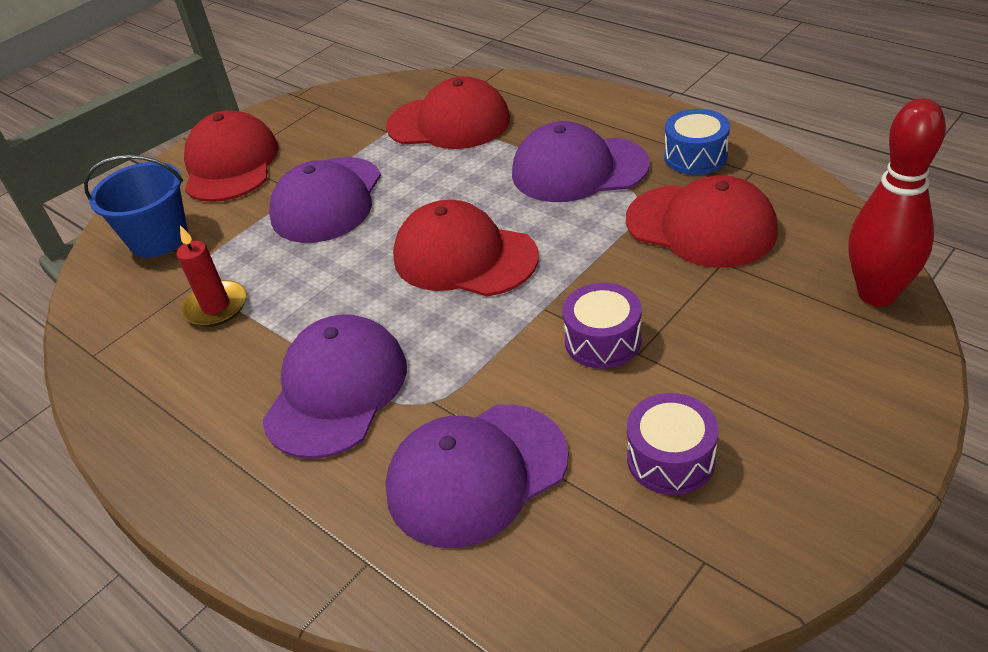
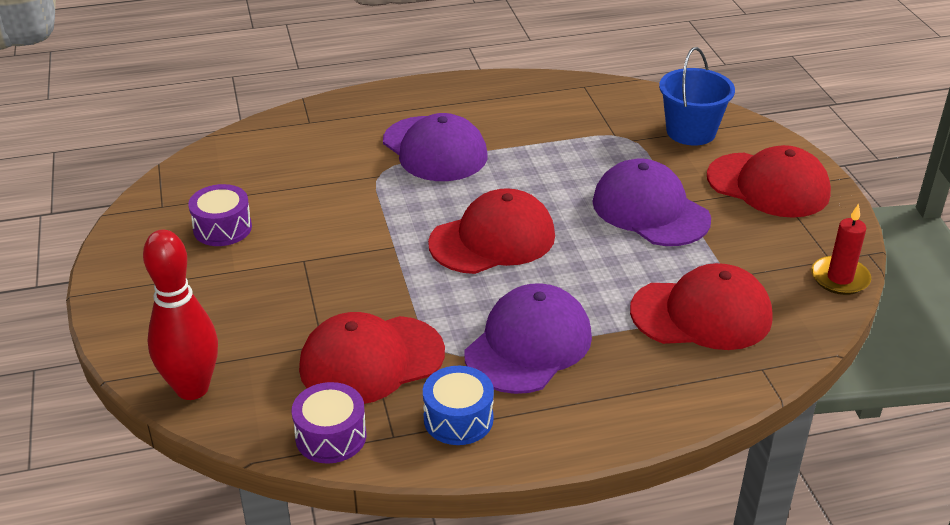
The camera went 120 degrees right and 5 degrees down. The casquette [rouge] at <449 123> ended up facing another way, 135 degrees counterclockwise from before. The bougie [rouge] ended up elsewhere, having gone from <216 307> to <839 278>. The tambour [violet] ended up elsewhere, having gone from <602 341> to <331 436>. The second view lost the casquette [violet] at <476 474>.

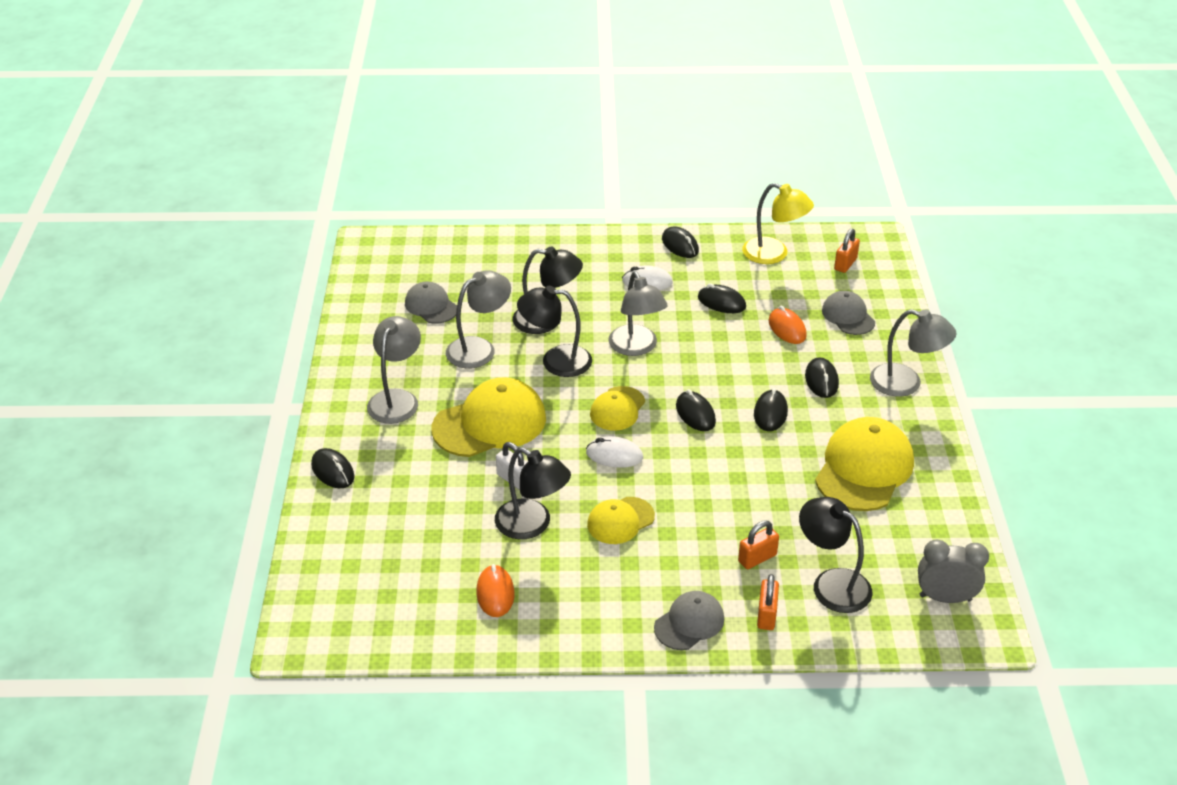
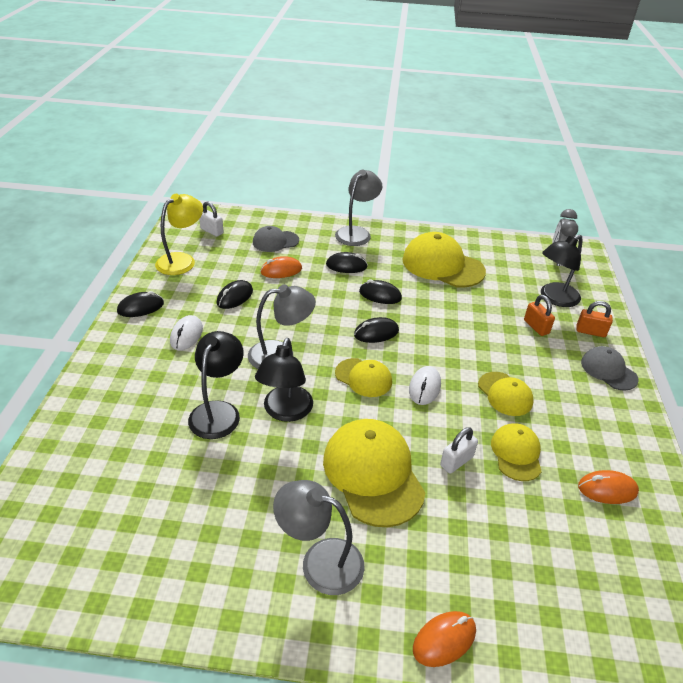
The camera went 85 degrees left and 0 degrees up. What was the cadenas [orange] at <845 264> turned into the cadenas [blanc] at <212 231>. The second view lost the lampe [gris] at <479 348>. The second view lost the casquette [gris] at <431 306>. Where the lampe [noir] stood at <532 525>, the casquette [jaune] came to stand at <516 453>. What was the souris [noir] at <333 471> turned into the souris [orange] at <444 640>.

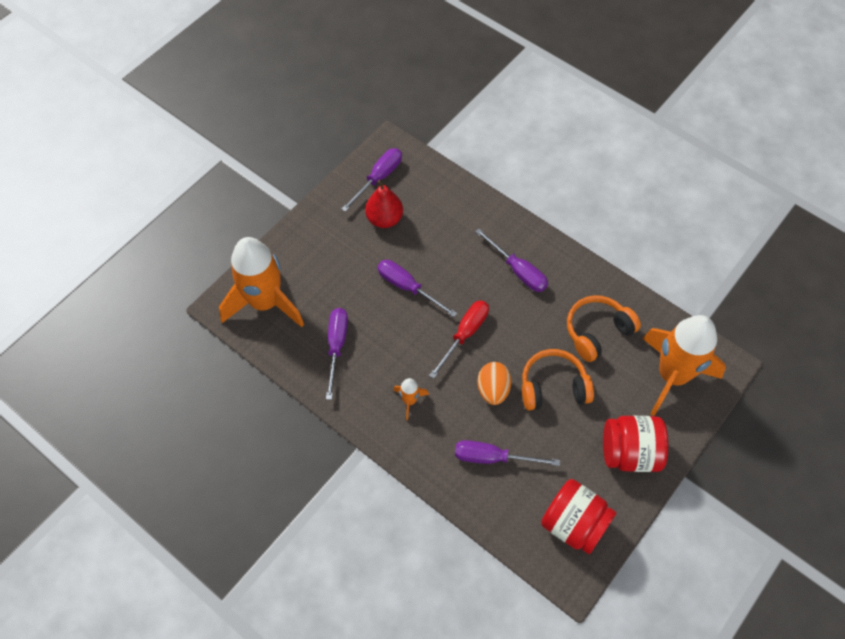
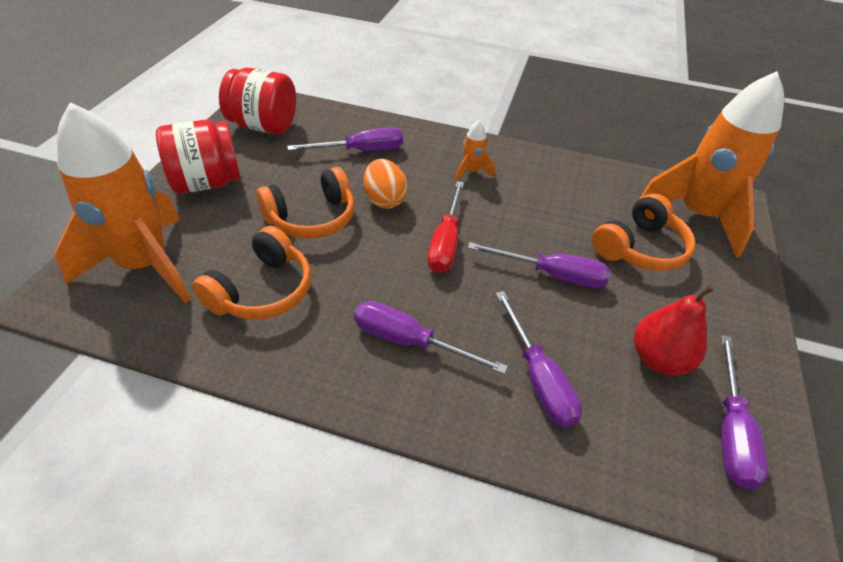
The camera went 155 degrees right and 15 degrees down. The tournevis [violet] ended up elsewhere, having gone from <336 346> to <538 378>. The second view gained the casque audio [orange] at <640 248>.

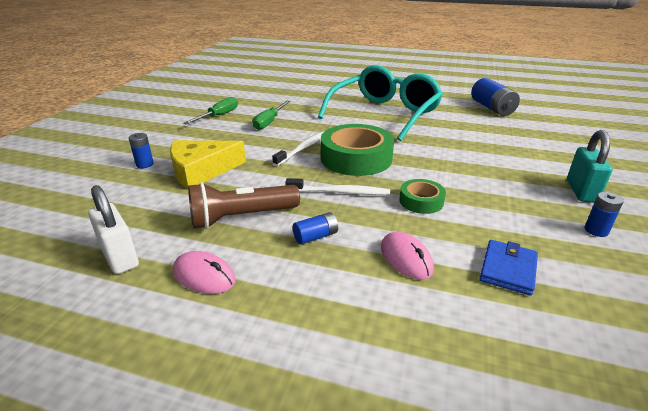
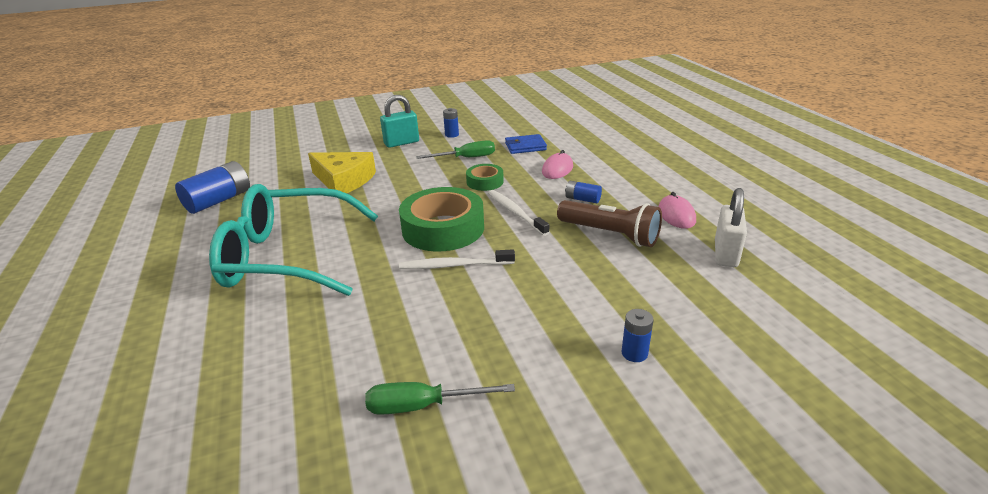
The camera went 125 degrees left and 0 degrees up. The tournevis [vert] ended up elsewhere, having gone from <269 122> to <466 158>. The fromage [jaune] ended up elsewhere, having gone from <201 171> to <344 180>.

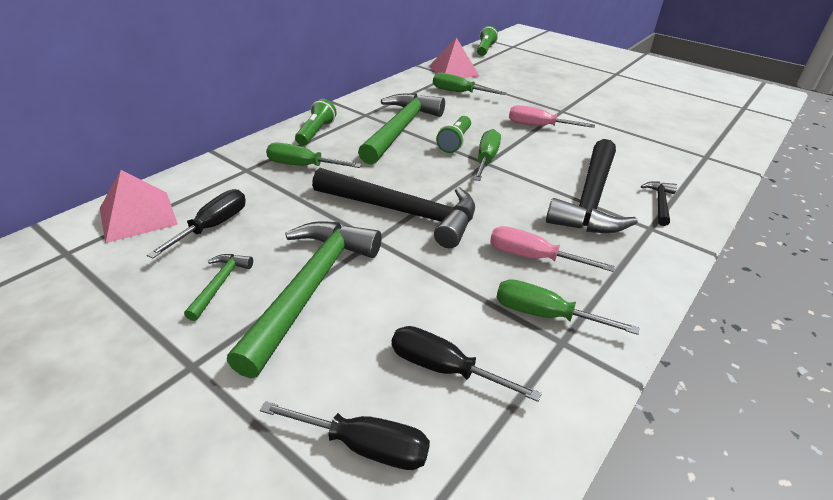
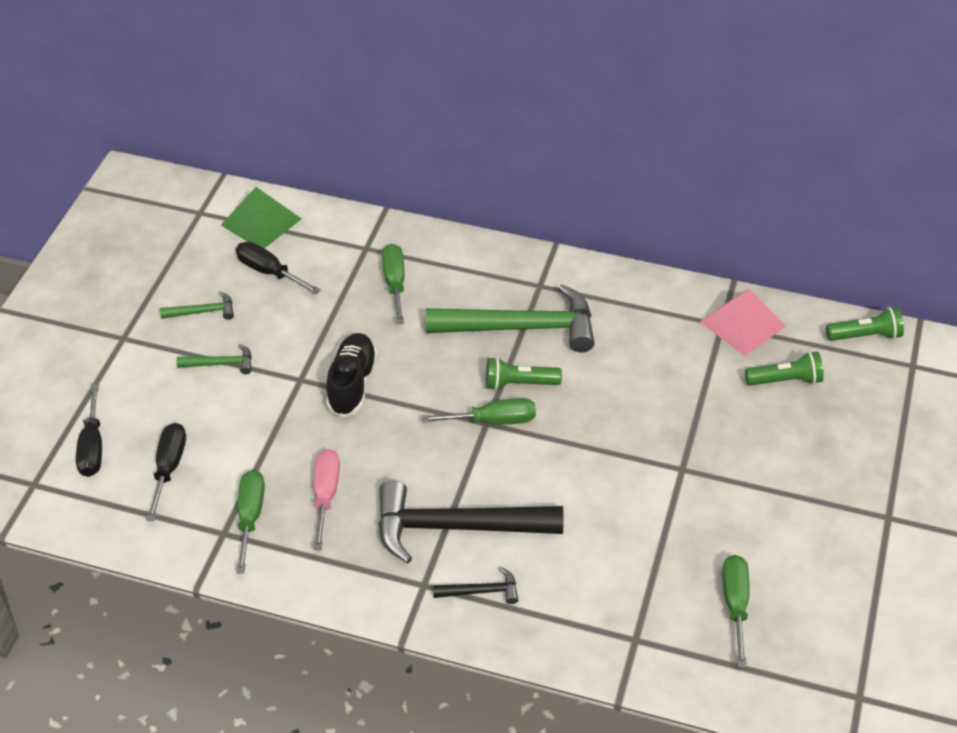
The camera went 70 degrees right and 10 degrees up. The tournevis [vert] ended up elsewhere, having gone from <458 92> to <735 604>. The lampe de poche [vert] ended up elsewhere, having gone from <316 132> to <785 380>. The second view lost the tournevis [rose] at <538 126>. Where the marteau [noir] stood at <402 212>, the chaussure [noir] came to stand at <352 384>. What was the pyramide [rose] at <138 216> turned into the pyramide [vert] at <261 222>. The tournevis [noir] at <213 226> ended up facing another way, 150 degrees counterclockwise from before. The size of the marteau [vert] at <310 288> changed by a factor of 0.44.

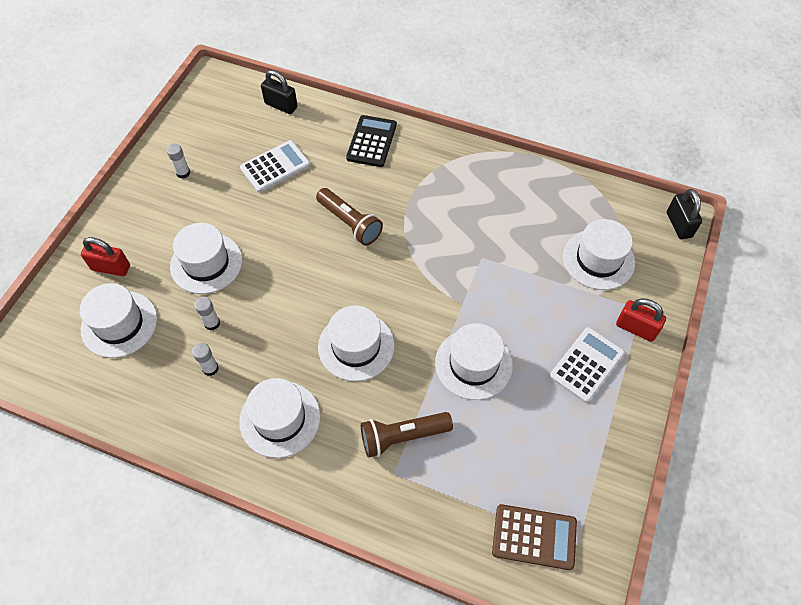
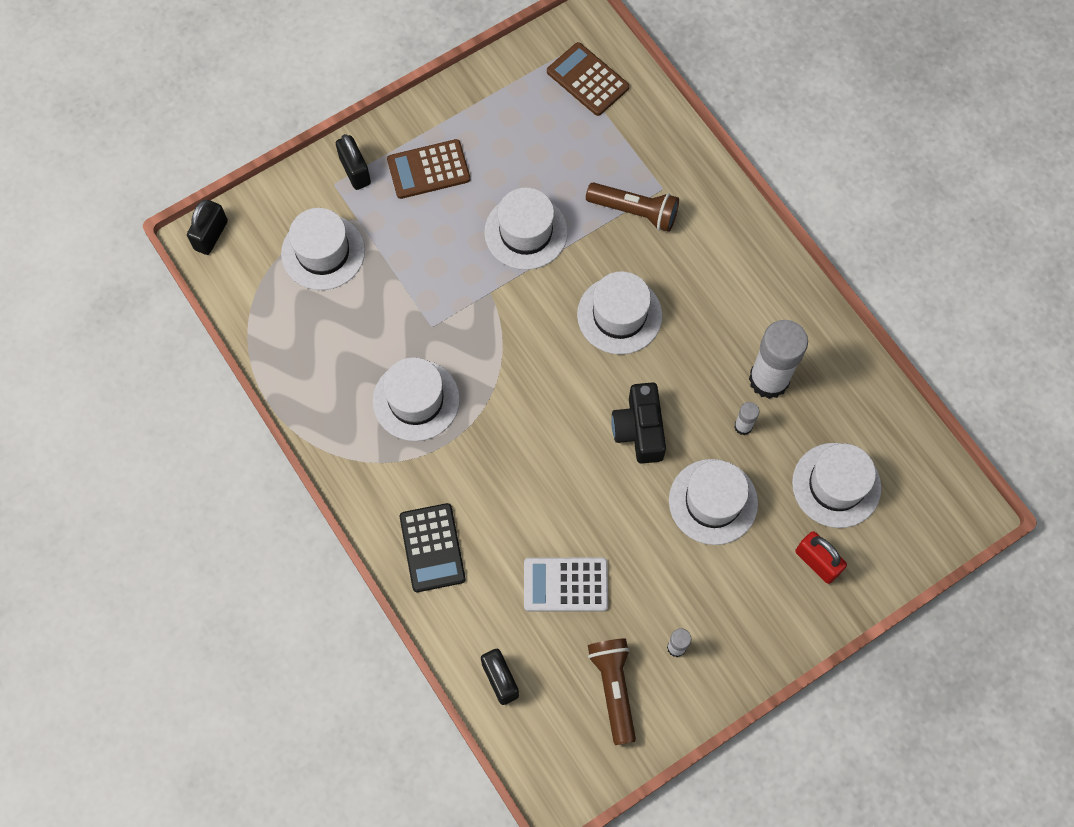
The camera went 145 degrees left and 10 degrees up. The calculatrice [noir] at <371 141> ended up facing another way, 60 degrees counterclockwise from before. The lampe de poche [marron] ended up elsewhere, having gone from <350 223> to <614 689>. What was the cadenas [rouge] at <636 328> turned into the cadenas [noir] at <355 171>. What was the calculatrice [blanc] at <586 365> turned into the calculatrice [marron] at <428 169>. The size of the bâton de colle [blanc] at <210 368> changed by a factor of 2.25. The chapeau [blanc] ended up elsewhere, having gone from <280 419> to <416 400>. The second view gained the appareil photo [noir] at <639 429>.

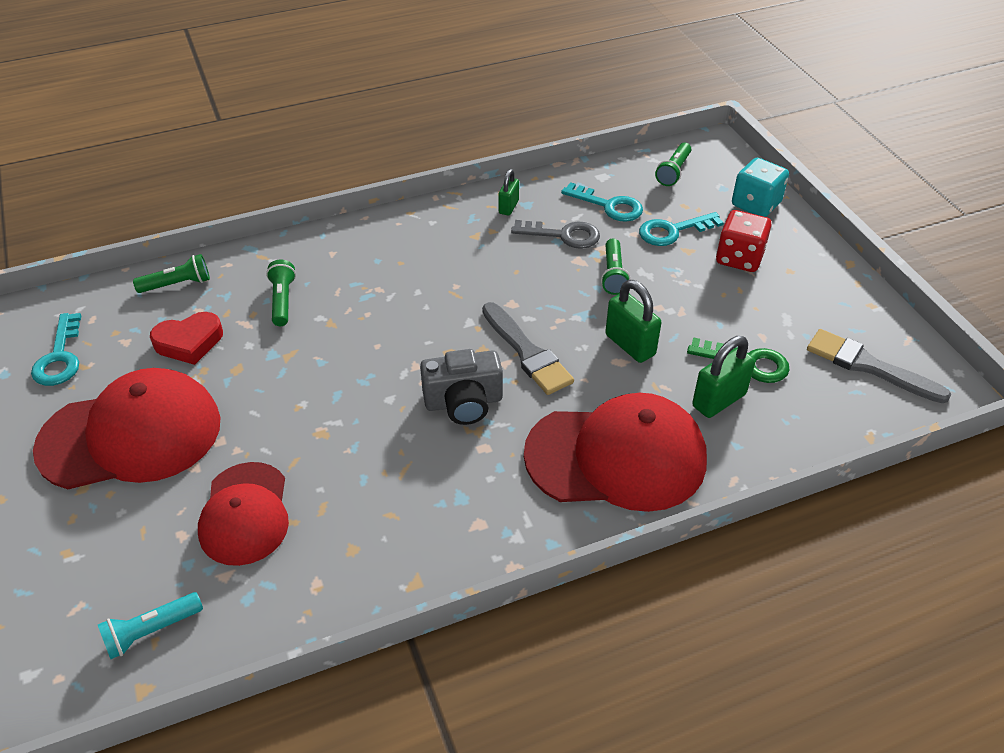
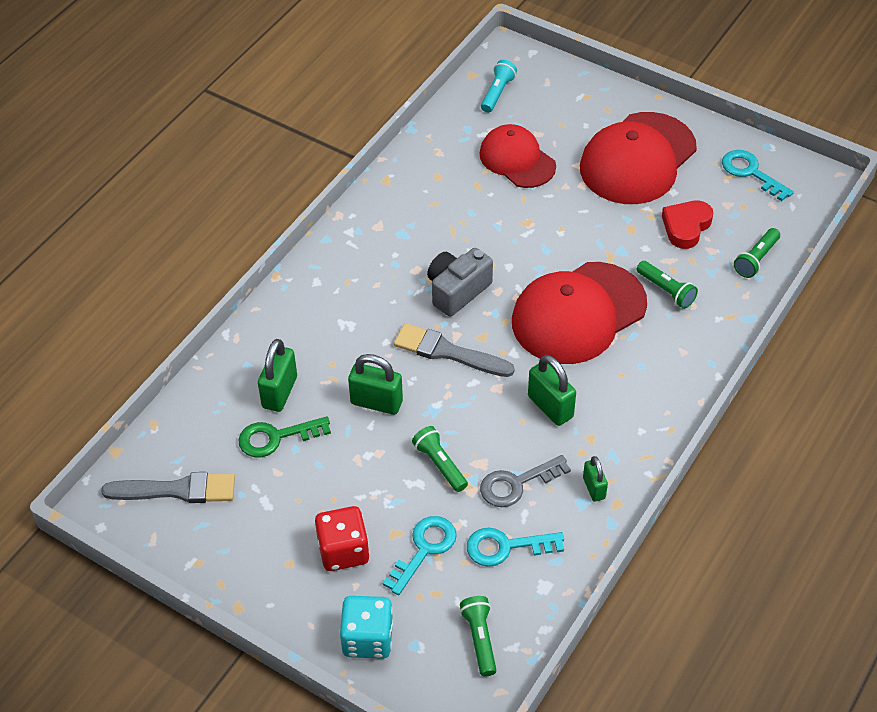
The camera went 145 degrees right and 5 degrees up. The casquette [rouge] ended up elsewhere, having gone from <616 457> to <578 313>. The second view gained the cadenas [vert] at <550 407>.

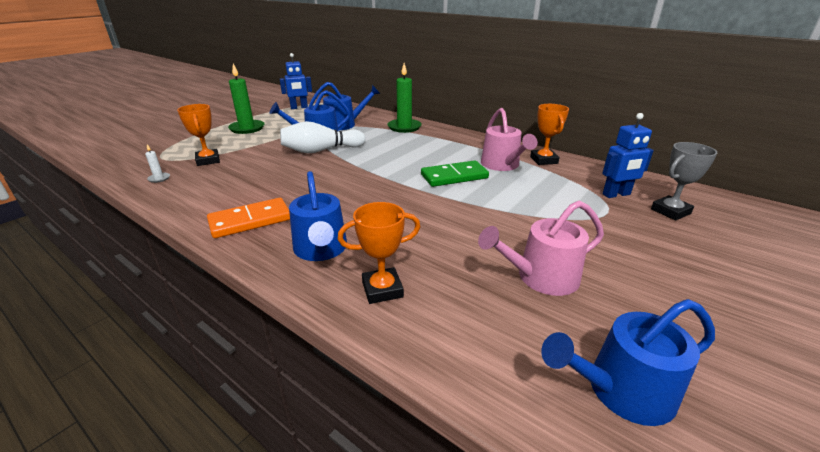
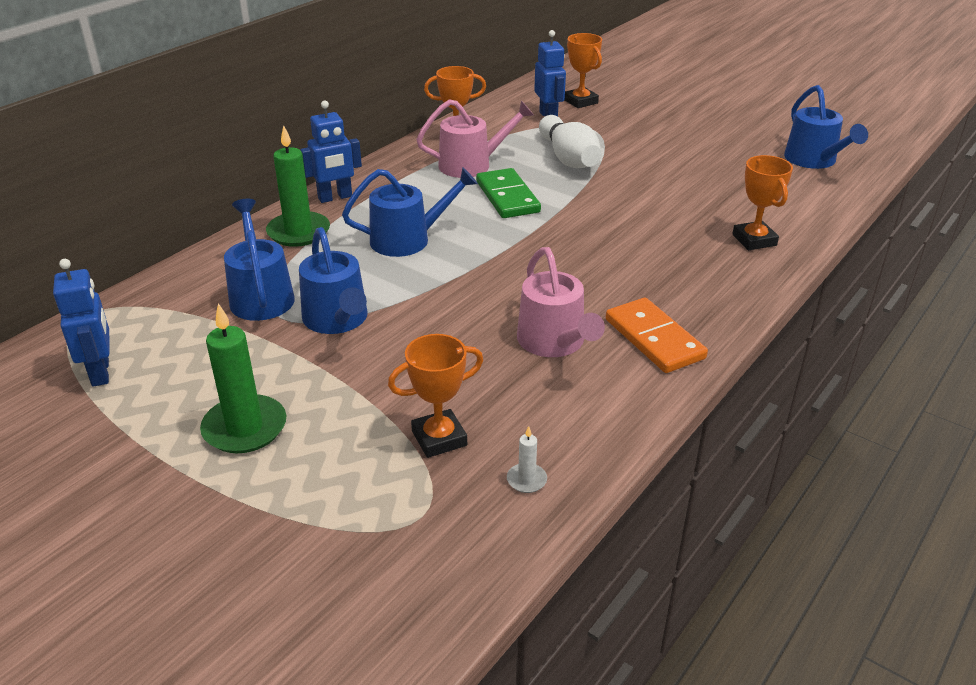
The camera went 90 degrees left and 5 degrees up. The quille [blanc] ended up elsewhere, having gone from <321 150> to <568 158>. What was the trophée [gris] at <670 211> turned into the trophée [orange] at <580 101>. The arrosoir [bleu] ended up elsewhere, having gone from <321 249> to <408 239>. The arrosoir [rose] ended up elsewhere, having gone from <541 277> to <554 342>. The second view gained the robot [bleu] at <335 197>.

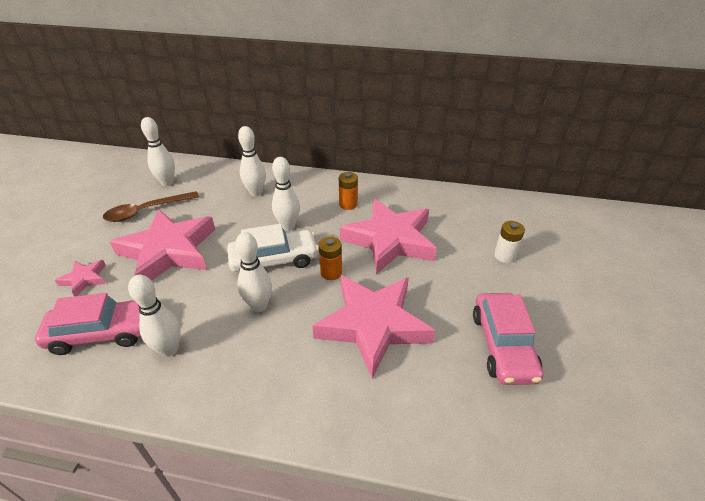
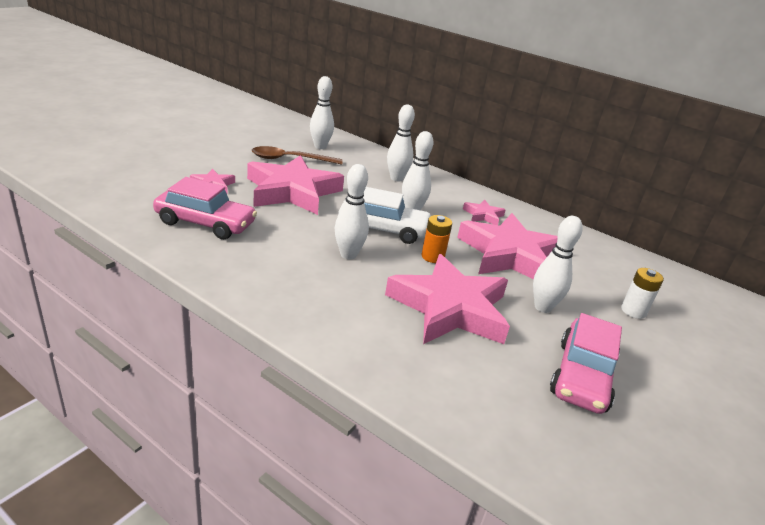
The camera went 20 degrees right and 10 degrees down. Where the pile [orange] stood at <348 204>, the étoile [rose] came to stand at <483 215>. The quille [blanc] ended up elsewhere, having gone from <169 349> to <543 307>.

